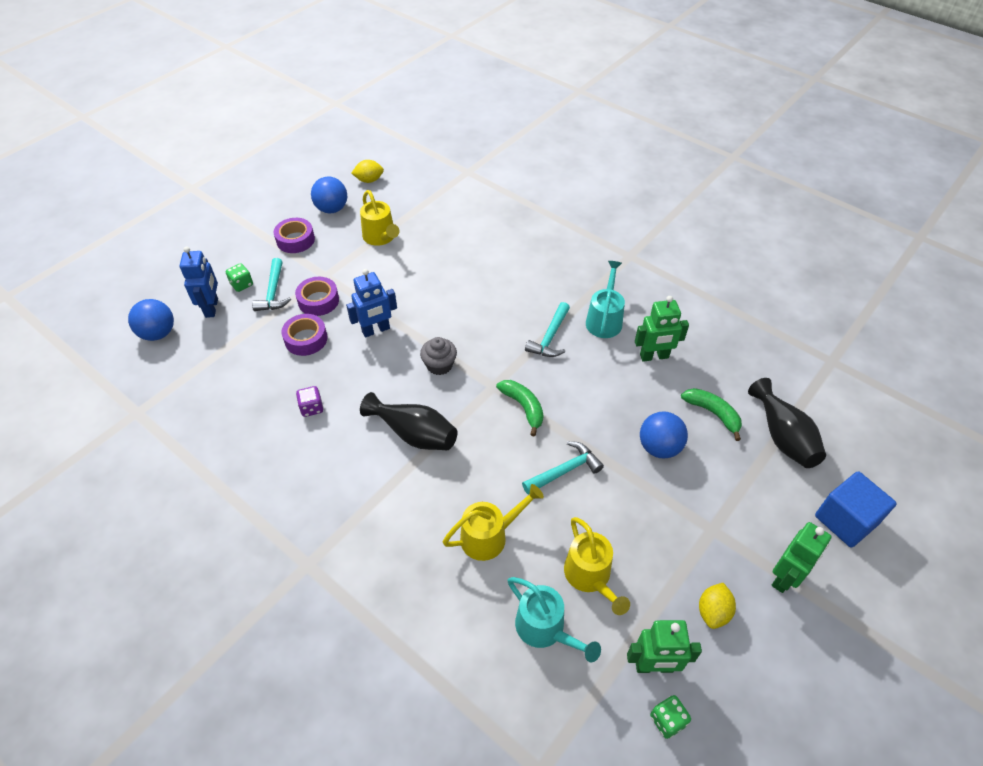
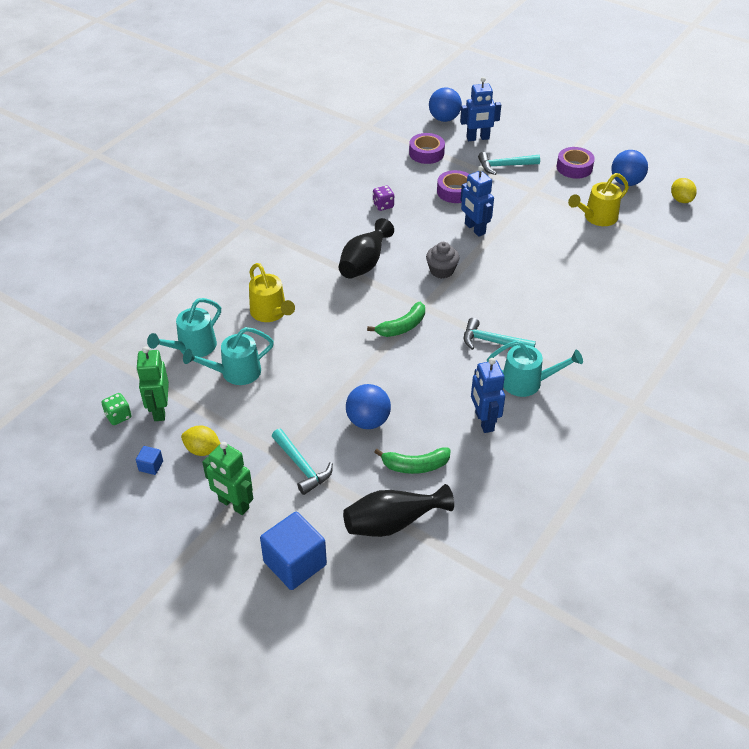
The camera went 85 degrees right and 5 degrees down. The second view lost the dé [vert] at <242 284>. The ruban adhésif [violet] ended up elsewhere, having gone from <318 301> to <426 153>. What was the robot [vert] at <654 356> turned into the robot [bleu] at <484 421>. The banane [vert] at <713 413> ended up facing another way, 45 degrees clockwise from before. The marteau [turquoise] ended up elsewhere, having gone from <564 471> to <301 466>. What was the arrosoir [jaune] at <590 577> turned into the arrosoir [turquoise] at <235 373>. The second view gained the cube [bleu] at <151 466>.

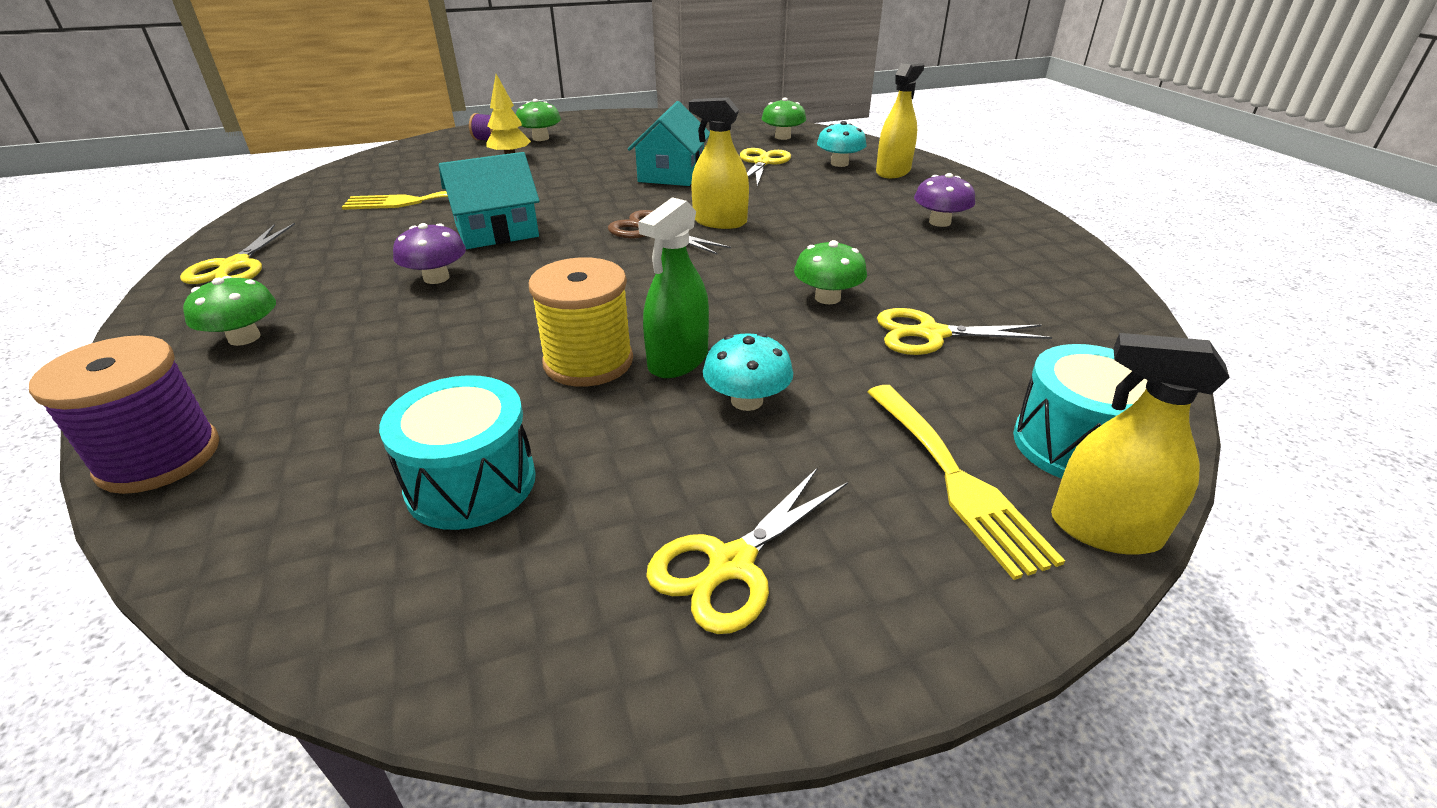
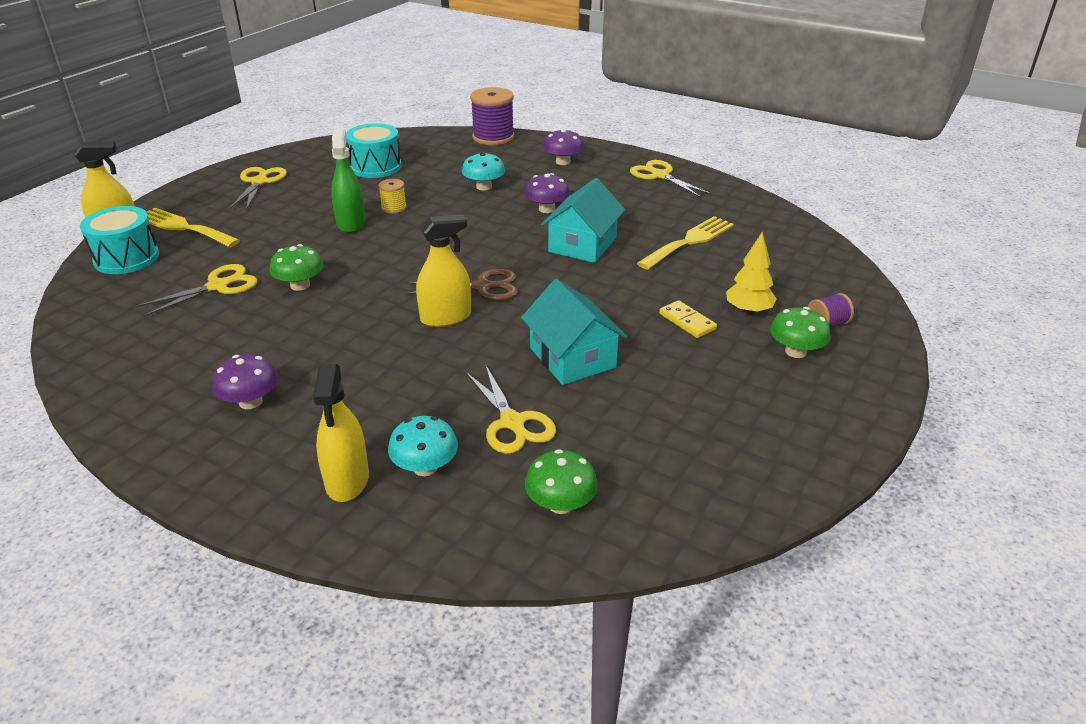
The camera went 140 degrees right and 0 degrees up. The size of the bobine [jaune] at <588 362> changed by a factor of 0.51. What was the champignon [vert] at <244 338> turned into the champignon [violet] at <563 162>. The champignon [turquoise] ended up elsewhere, having gone from <747 401> to <484 187>. The second view gained the domino [jaune] at <687 321>.

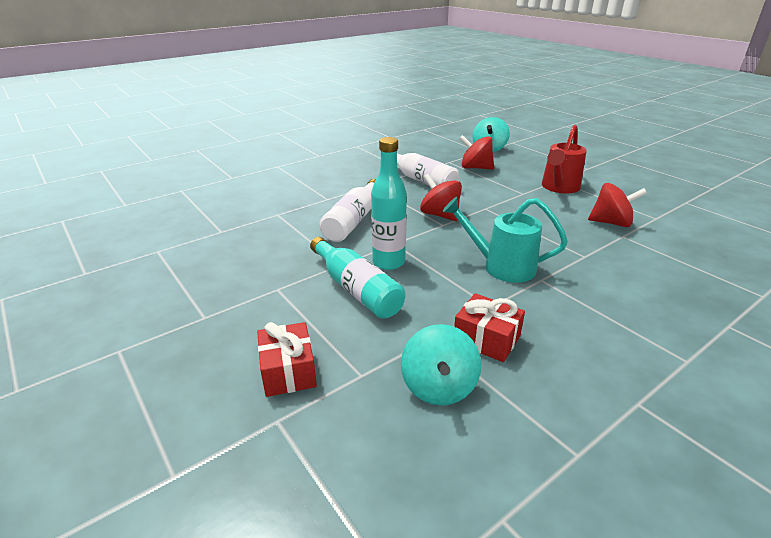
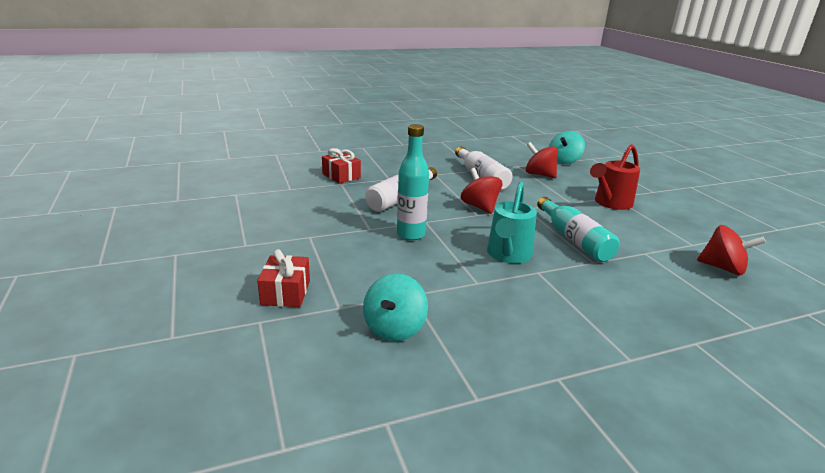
The camera went 15 degrees right and 5 degrees down. The toupie [rouge] ended up elsewhere, having gone from <611 223> to <722 268>. The arrosoir [turquoise] at <501 266> ended up facing another way, 105 degrees counterclockwise from before. The bouteille [turquoise] ended up elsewhere, having gone from <356 289> to <574 240>. The cadeau [rouge] ended up elsewhere, having gone from <486 339> to <341 176>.

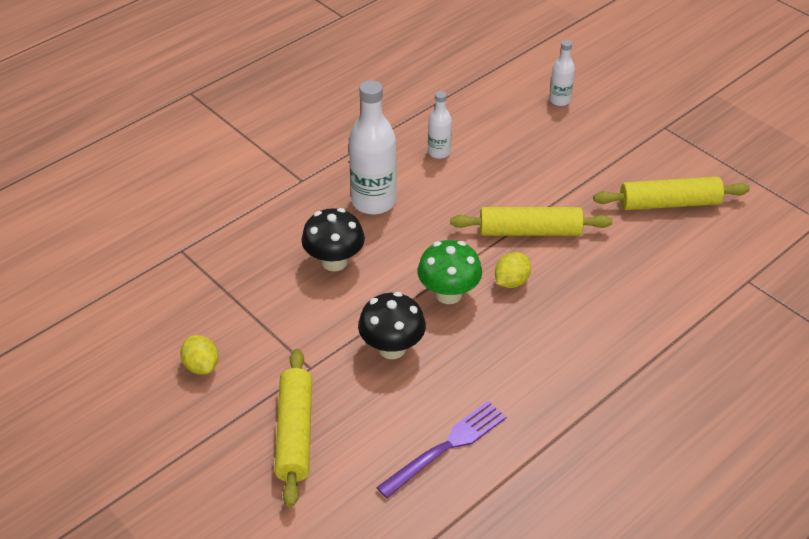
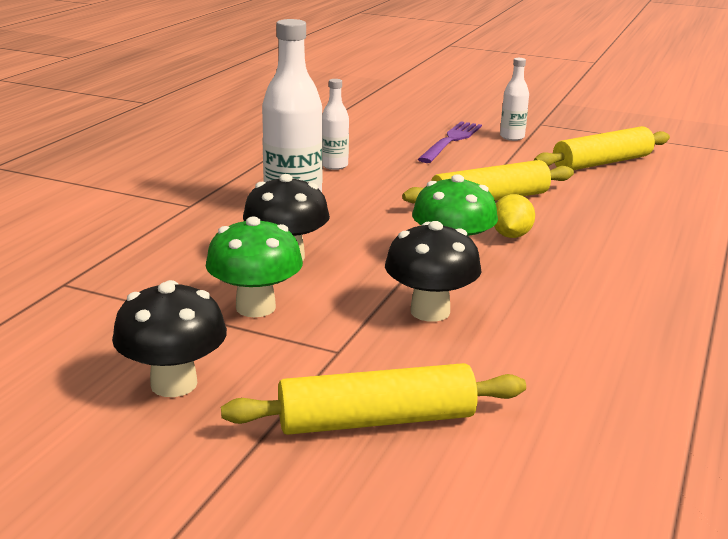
The camera went 25 degrees left and 20 degrees down. The bouteille [blanc] ended up elsewhere, having gone from <559 100> to <512 137>. Where the citron [jaune] stood at <201 366>, the champignon [noir] came to stand at <174 384>. The rouleau à pâtisserie [jaune] at <295 433> ended up facing another way, 75 degrees counterclockwise from before. The fourchette [violet] ended up elsewhere, having gone from <446 447> to <451 141>. The second view gained the champignon [vert] at <255 307>.

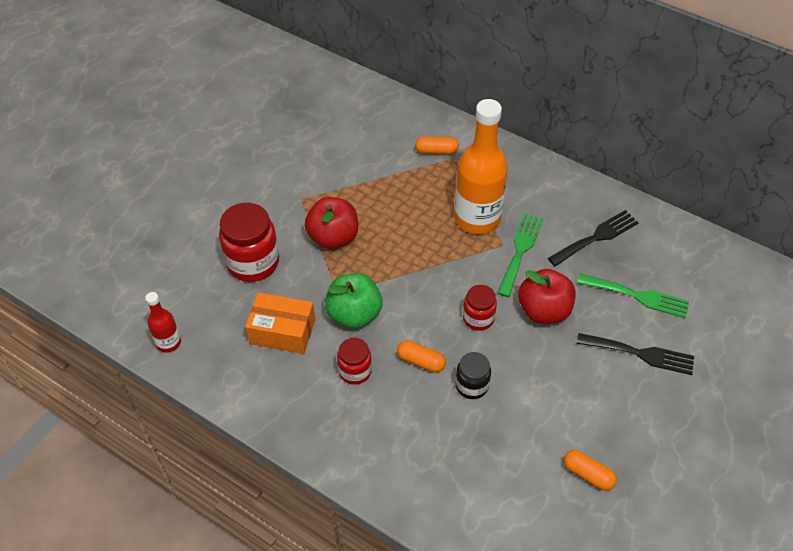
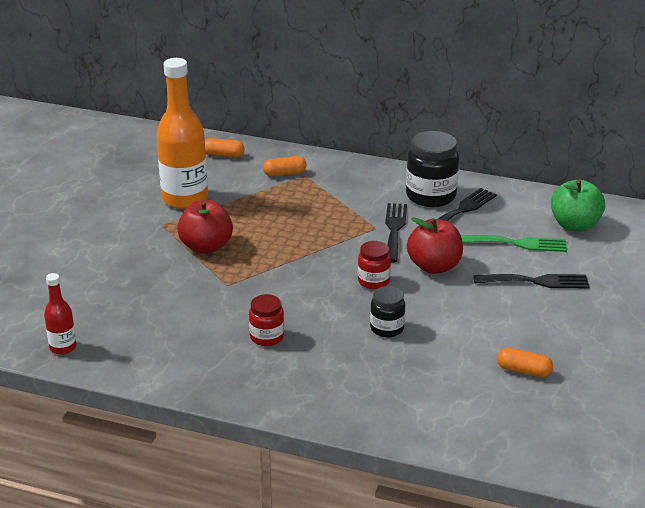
The camera went 15 degrees left and 20 degrees down. The bouteille [orange] ended up elsewhere, having gone from <477 218> to <185 199>. The second view lost the bocal [rouge] at <253 262>. What was the fourchette [vert] at <520 251> turned into the fourchette [noir] at <394 229>. The pomme [vert] ended up elsewhere, having gone from <354 314> to <574 225>. The second view lost the boîte [orange] at <282 331>. The gélule [orange] ended up elsewhere, having gone from <421 361> to <223 155>. The second view gained the bocal [noir] at <430 196>.

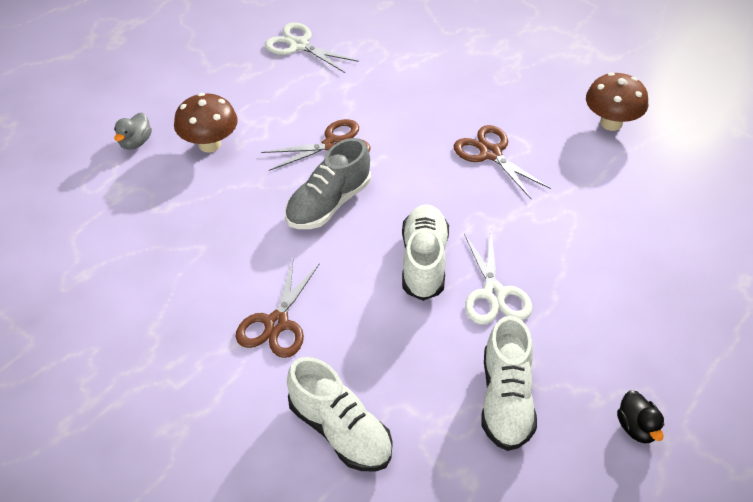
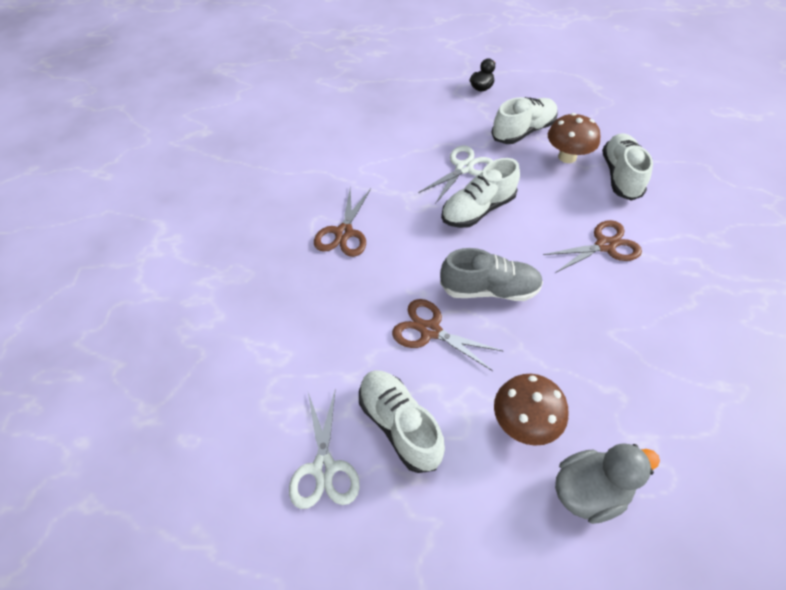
The camera went 130 degrees left and 5 degrees up. The champignon [marron] ended up elsewhere, having gone from <611 123> to <567 157>. The size of the canard [gris] at <135 142> changed by a factor of 1.70. The second view gained the chaussure [blanc] at <399 425>.

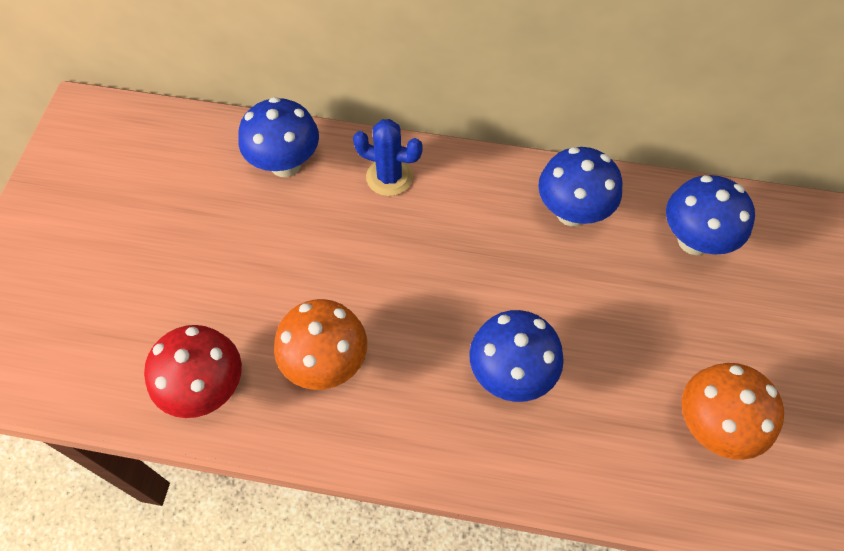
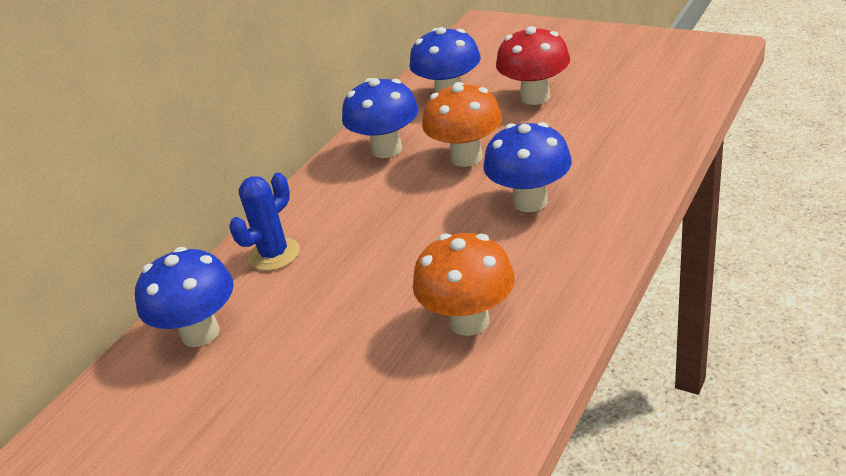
The camera went 65 degrees left and 25 degrees down. The champignon [rouge] ended up elsewhere, having gone from <207 389> to <535 97>. The champignon [orange] ended up elsewhere, having gone from <712 426> to <466 157>.

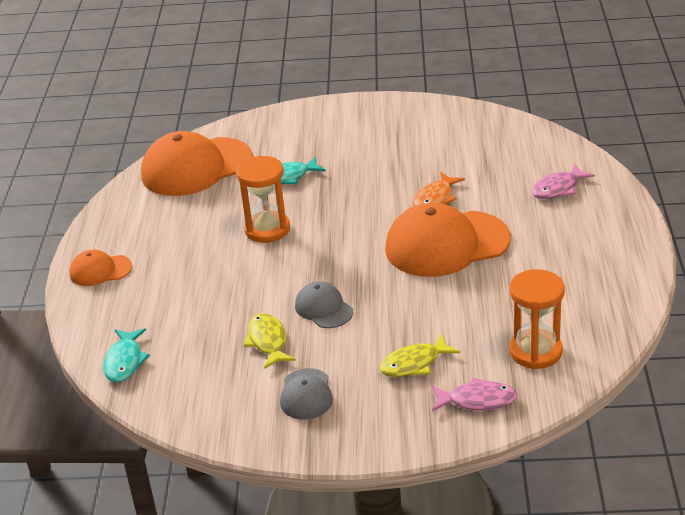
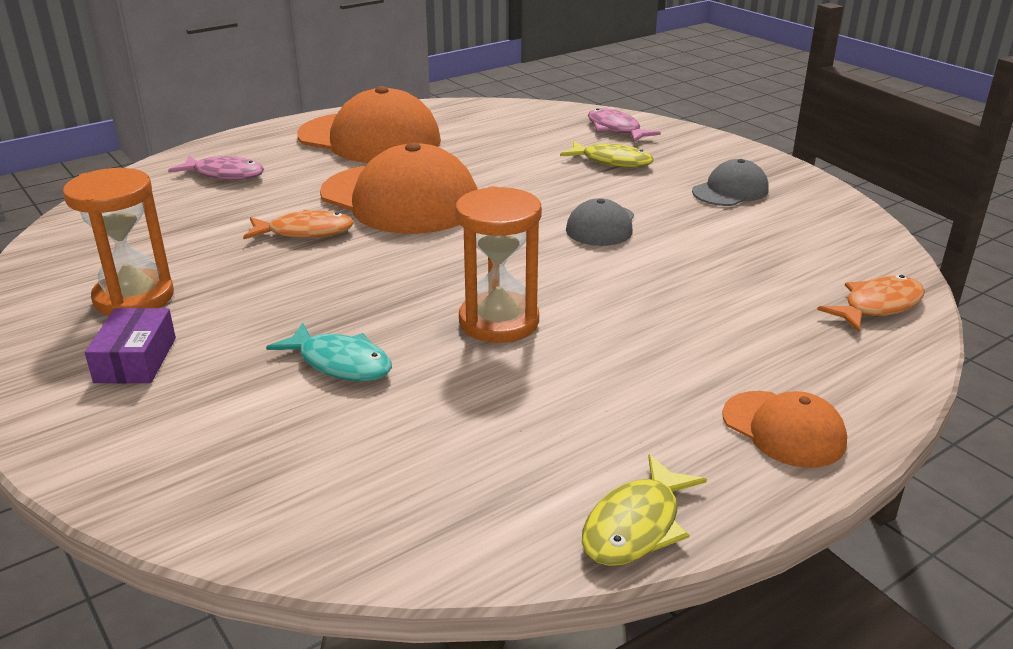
The camera went 130 degrees left and 5 degrees down. The casquette [orange] ended up elsewhere, having gone from <196 167> to <370 139>. The sablier [orange] ended up elsewhere, having gone from <535 351> to <134 297>. The poisson [jaune] ended up elsewhere, having gone from <268 341> to <636 525>. What was the poisson [turquoise] at <125 361> turned into the poisson [orange] at <878 306>. The second view gained the boîte [violet] at <136 360>.

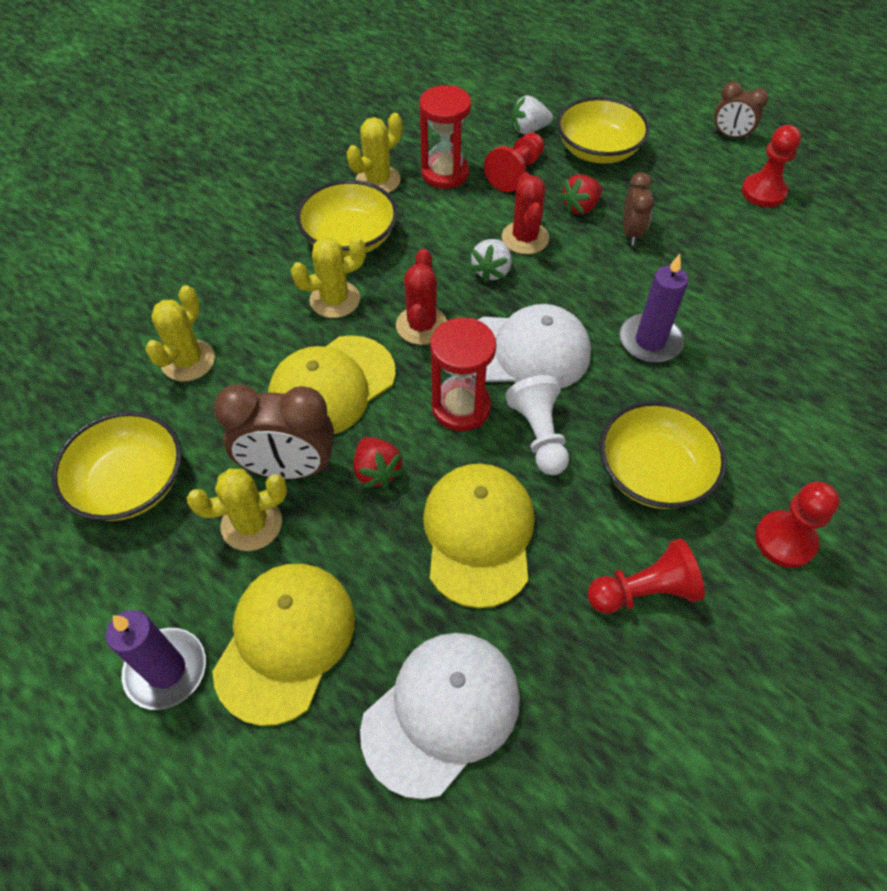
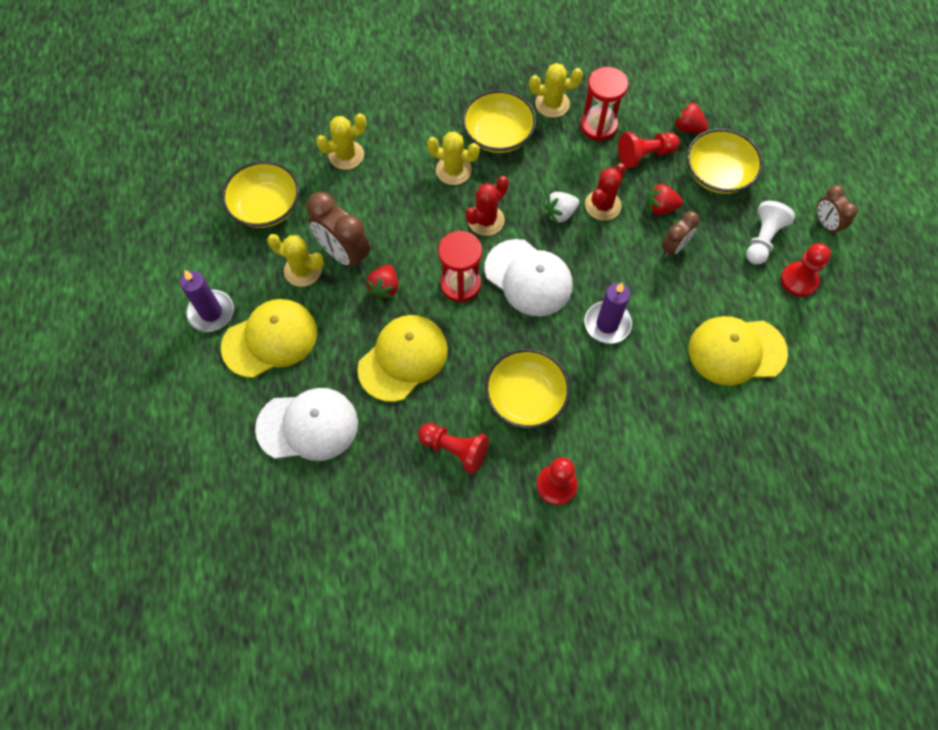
The camera went 40 degrees right and 10 degrees up. What was the fraise [blanc] at <529 129> turned into the fraise [rouge] at <687 127>. The casquette [jaune] ended up elsewhere, having gone from <332 386> to <736 351>. The pion [blanc] ended up elsewhere, having gone from <539 435> to <762 239>.

